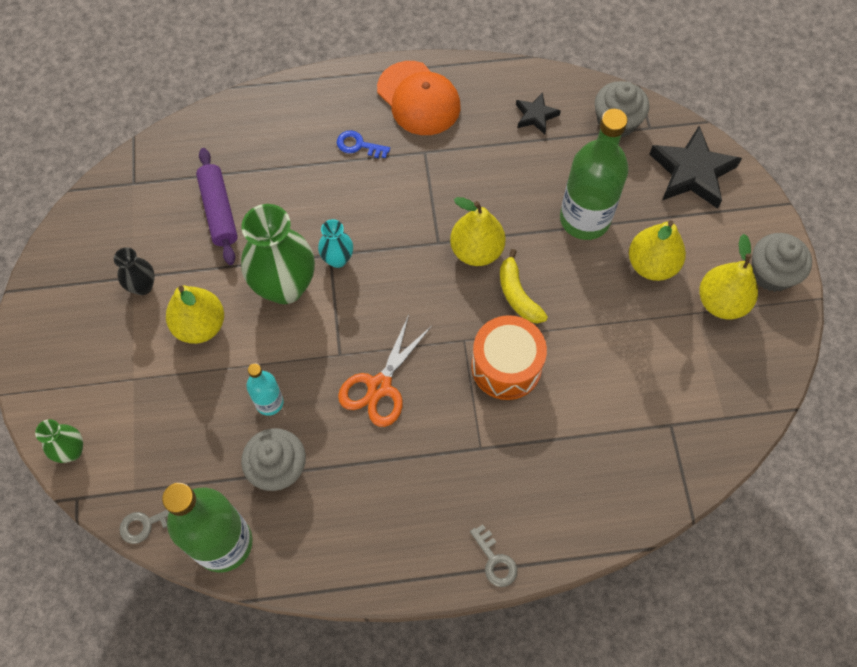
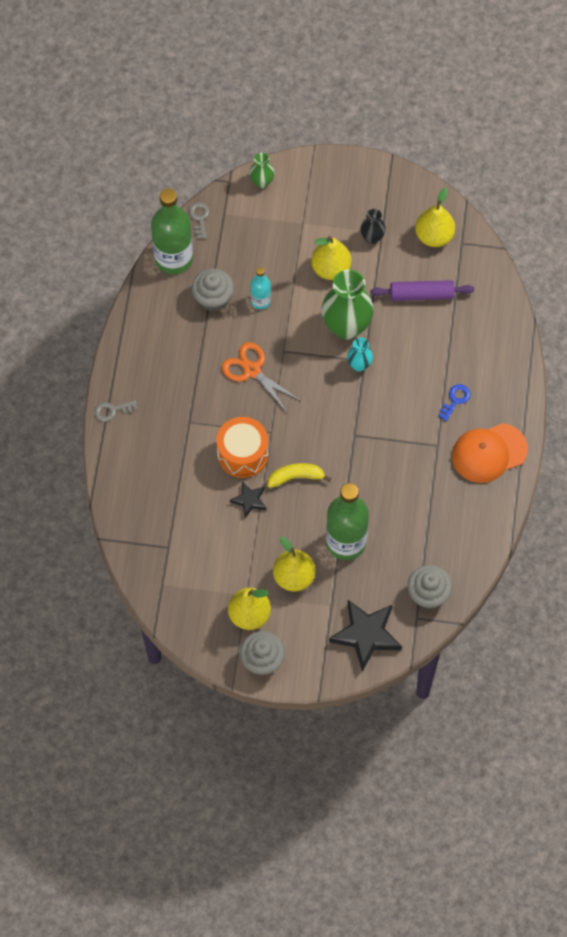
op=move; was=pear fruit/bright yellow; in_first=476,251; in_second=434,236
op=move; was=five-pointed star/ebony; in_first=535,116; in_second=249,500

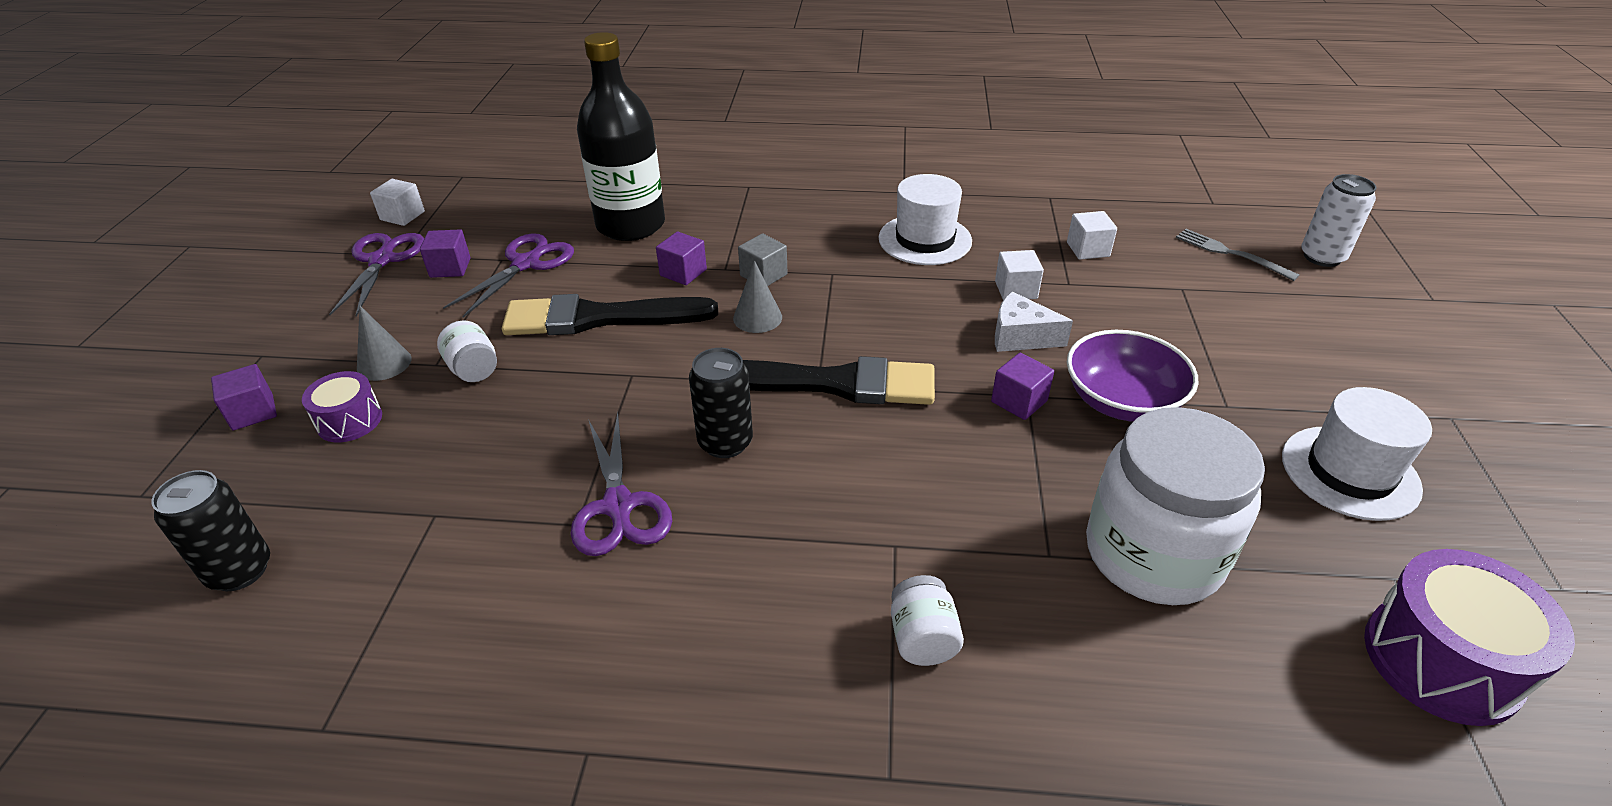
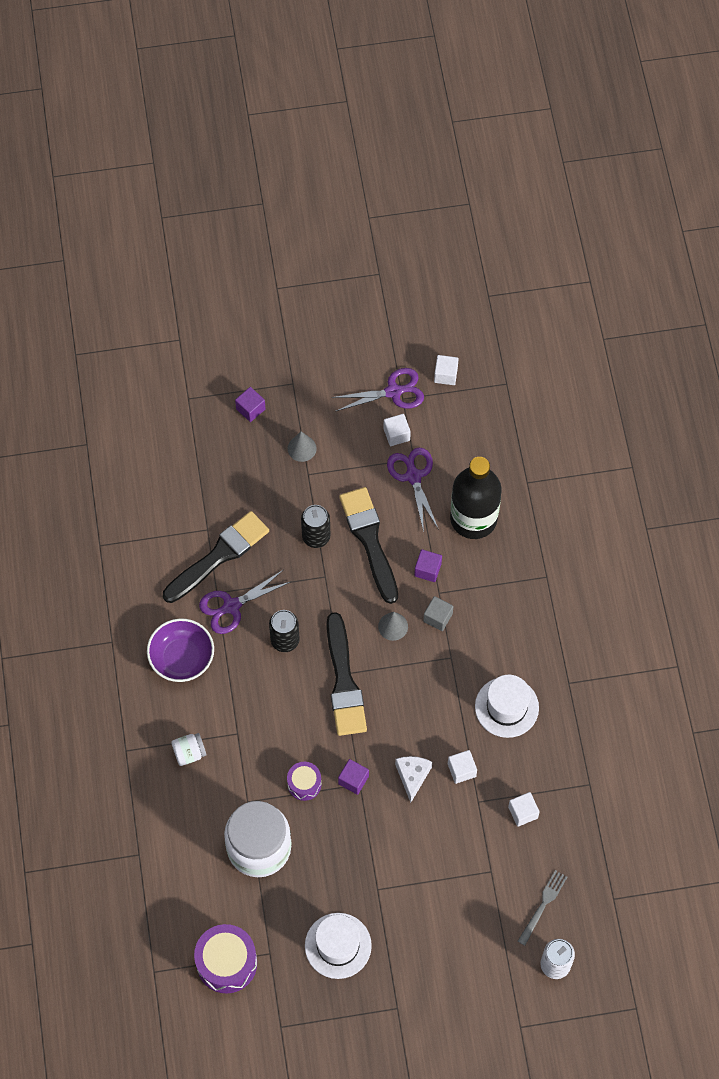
op=delete; was=preserve jar/snow-white; in_first=473,369
op=insert; now=paintbrush/ebony; in_second=219,555
op=move; was=tin/ebony; in_first=240,570; in_second=316,536
op=move; was=drum/royal purple; in_first=349,420; in_second=304,784
op=move; was=deep dish/royal purple; in_first=1121,401; in_second=182,658
op=recolor; was=solid cube/royal purple; now=solid cube/snow-white; in_first=450,268; in_second=396,434
op=rotate; was=scissors/royal purple; in_first=527,263; in_second=413,475; clockwise=-120

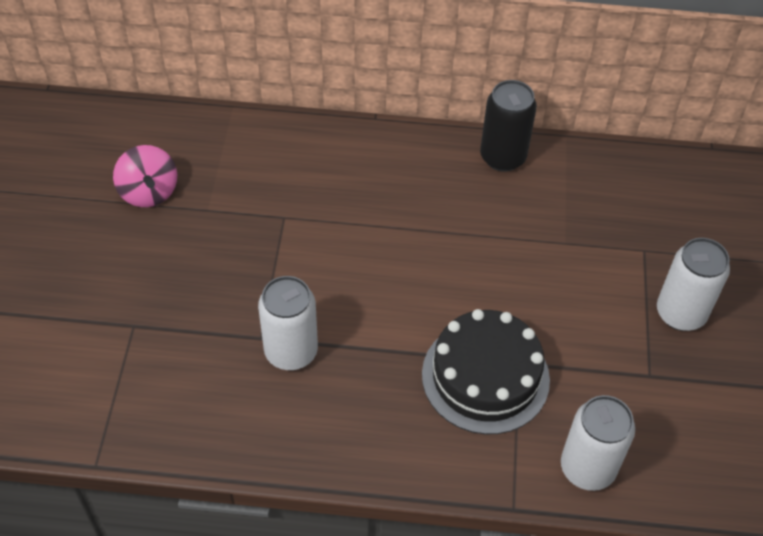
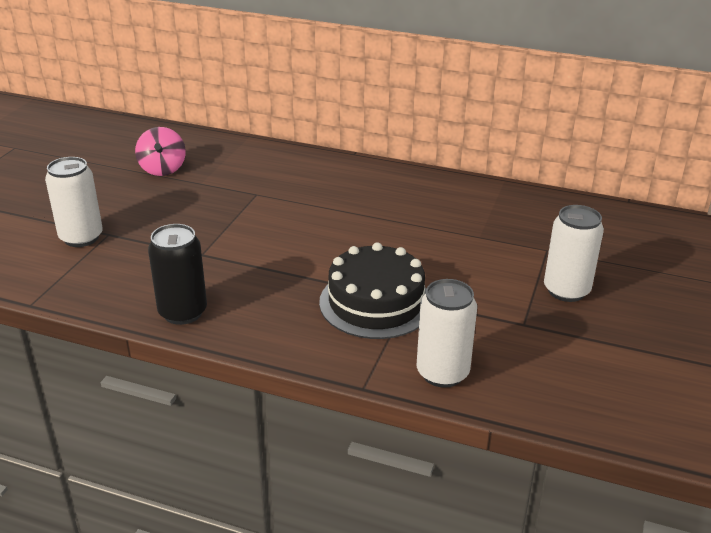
op=move; was=tin/snow-white; in_first=291,352; in_second=81,237
op=move; was=tin/ebony; in_first=503,157; in_second=183,312

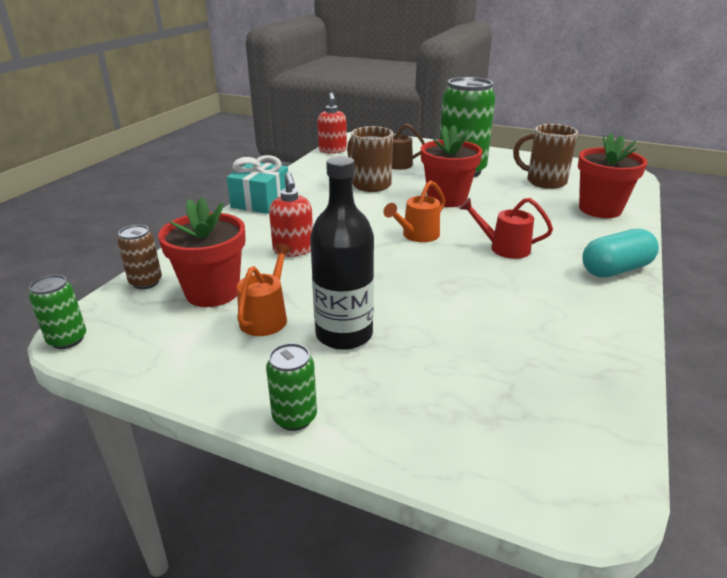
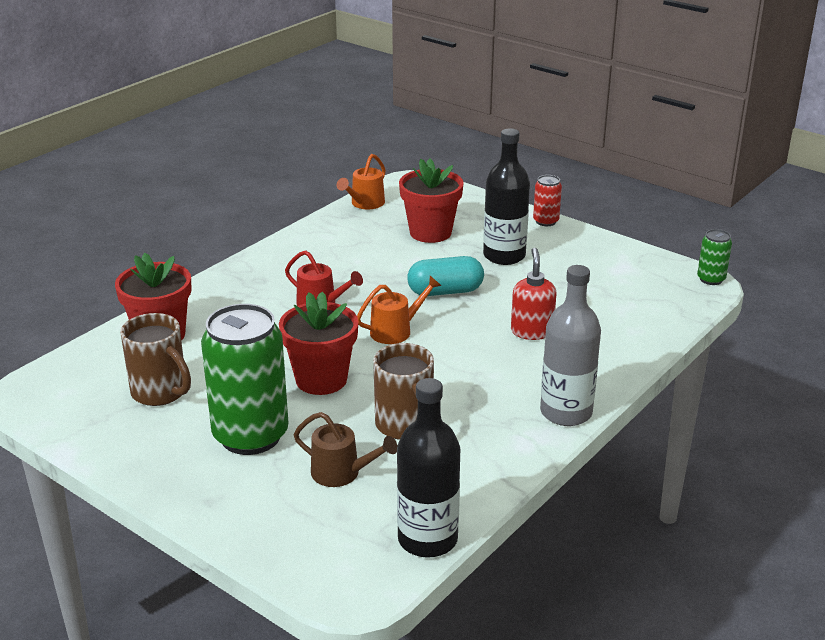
op=delete; was=tin/brown; in_first=146,282
op=move; was=flower pot/crimson; in_first=212,292; in_second=430,232
op=move; was=sprinkling can/orange-coloured; in_first=266,317; in_second=365,204
op=move; was=pill shape/aqua; in_first=615,269; in_second=445,291
op=replace; was=wrapped gift/aqua; now=bottle/ash-grey; in_first=260,202; in_second=566,412
op=replace; was=soap dispenser/crimson; now=bottle/ebony; in_first=332,150; in_second=427,539
op=recolor; was=tin/green; now=tin/crimson; in_first=294,417; in_second=546,221

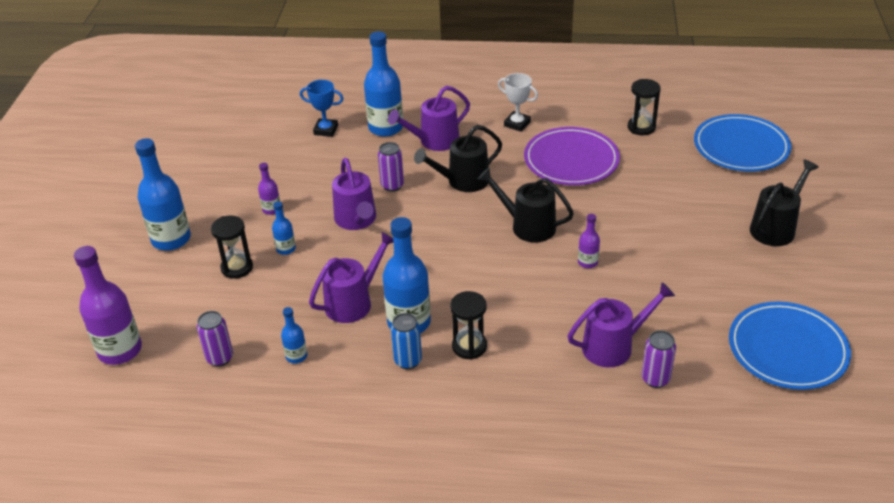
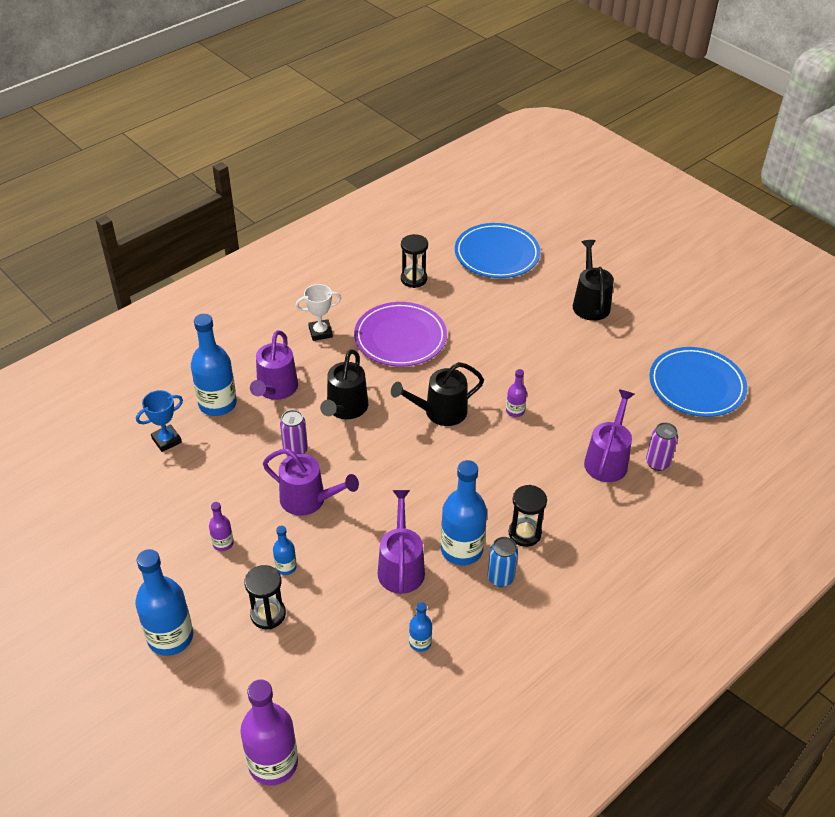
op=delete; was=tin/royal purple; in_first=220,358

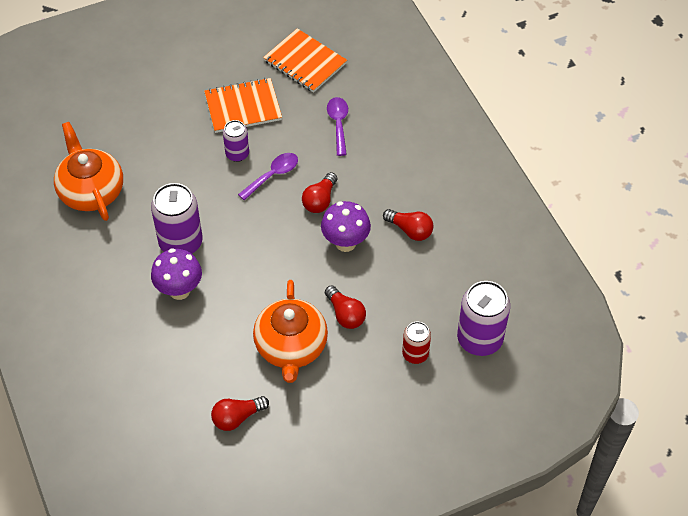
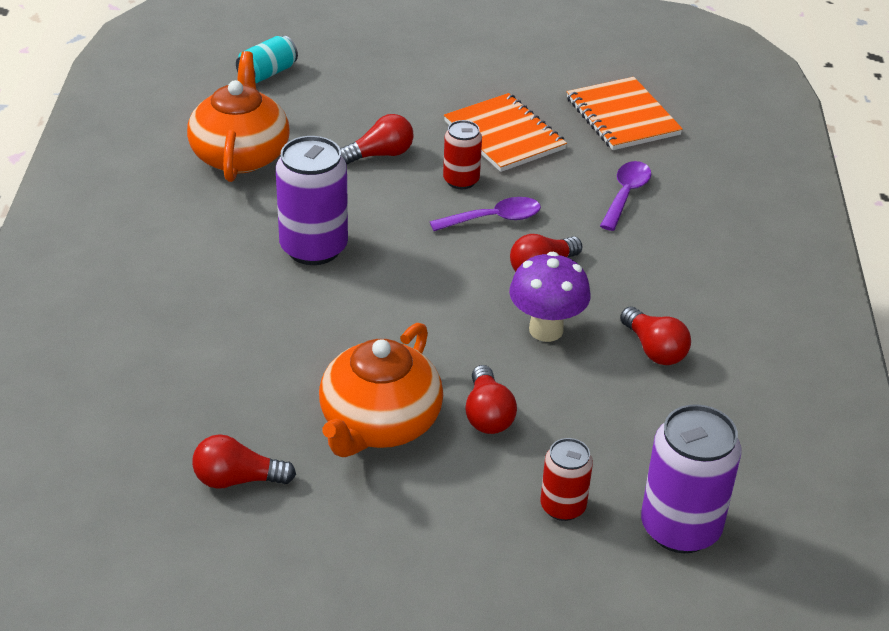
op=delete; was=fungus/royal purple; in_first=179,290
op=insert; now=tin/aqua; in_second=267,73
op=insert; now=lightbulb/crimson; in_second=380,154
op=recolor; was=tin/royal purple; now=tin/crimson; in_first=237,154; in_second=461,180
op=rotate; was=exercise book/orange-coloured; in_first=243,107; in_second=504,135; clockwise=45

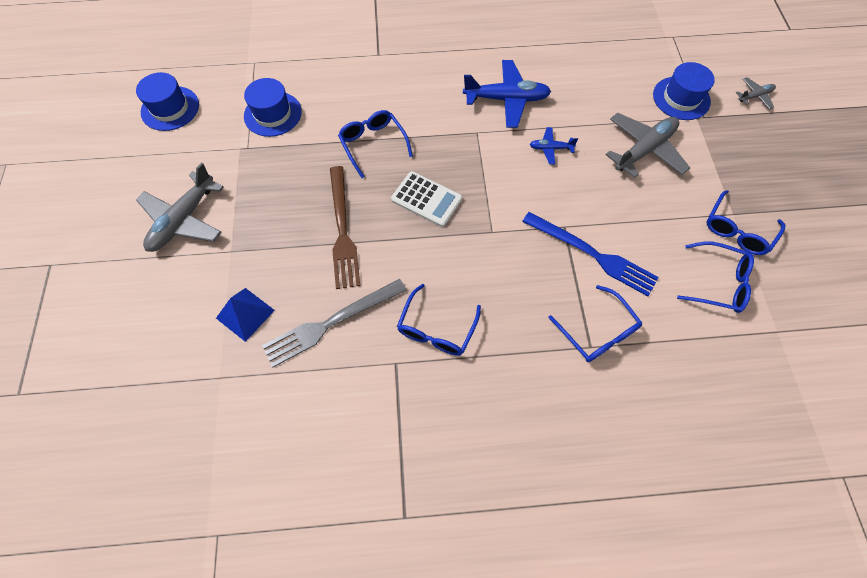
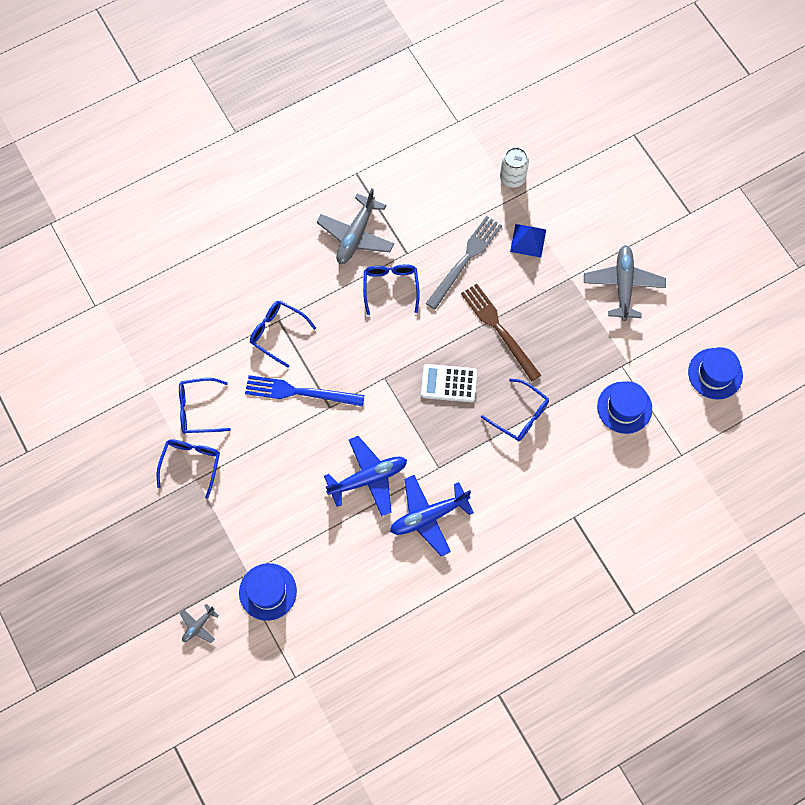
op=insert; now=tin/snow-white; in_second=512,178
op=move; was=toy plane/ash-grey; in_first=644,150; in_second=356,235
op=resize; was=toy plane/blue; in_first=550,148; in_second=368,478; ratio=2.0

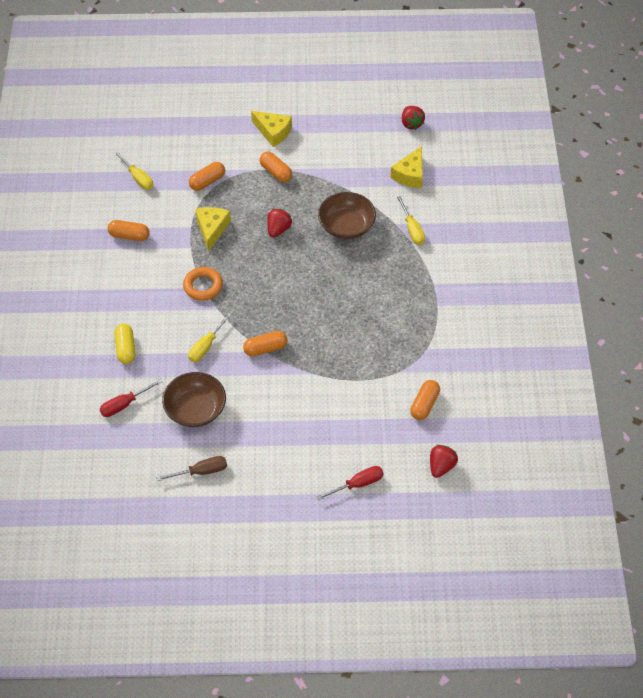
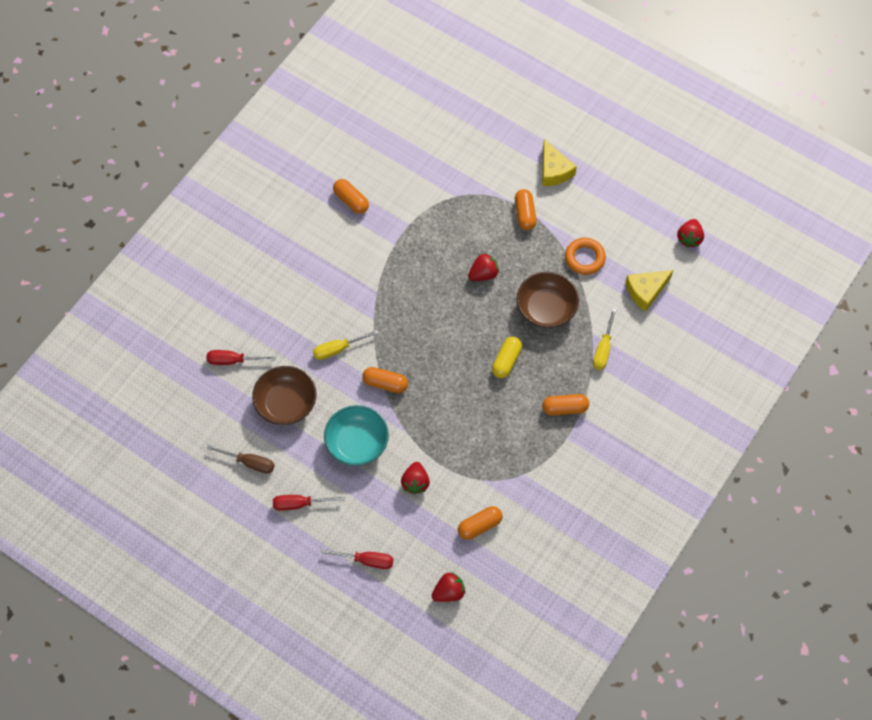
op=delete; was=flat screwdriver/bright yellow; in_first=138,178
op=delete; was=piece of cheese/bright yellow; in_first=212,229
op=insert; now=flat screwdriver/crimson; in_second=299,504
op=insert; now=deep dish/aqua; in_second=357,443
op=insert; now=berry/crimson; in_second=415,482
op=move; was=pill shape/bright yellow; in_first=126,348; in_second=506,361
op=move; was=hoop/orange-coloured; in_first=203,286; in_second=584,258
op=move; was=pill shape/orange-coloured; in_first=207,181; in_second=565,408

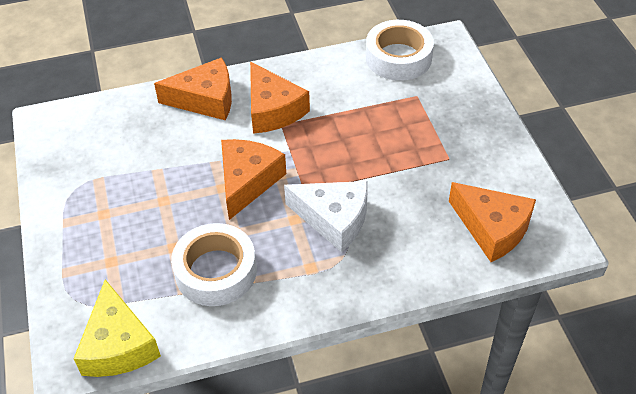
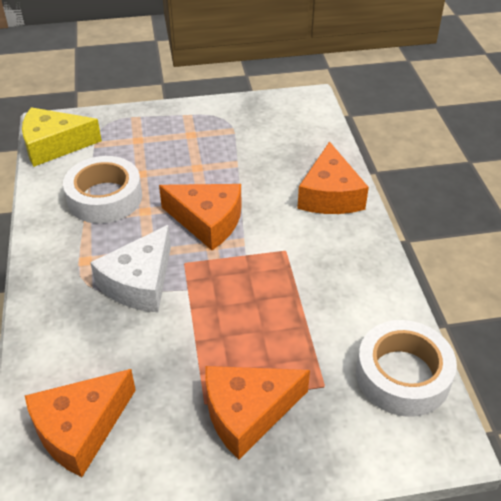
op=move; was=piece of cheese/orange-coloured; in_first=272,110; in_second=247,413

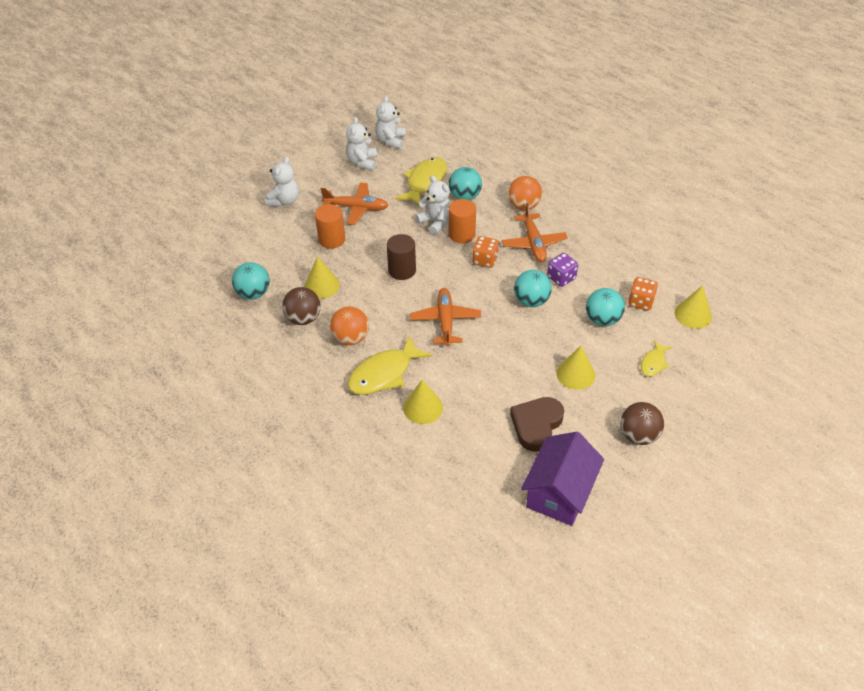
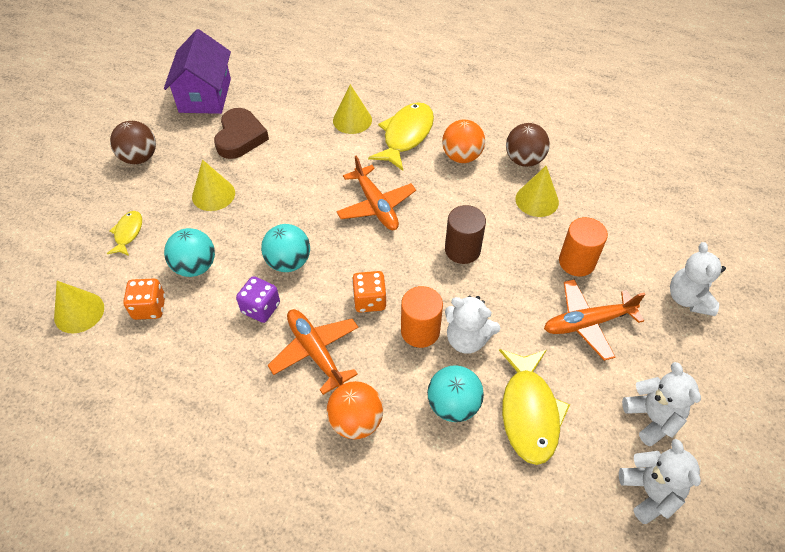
op=delete; was=play ball/aqua; in_first=253,293

